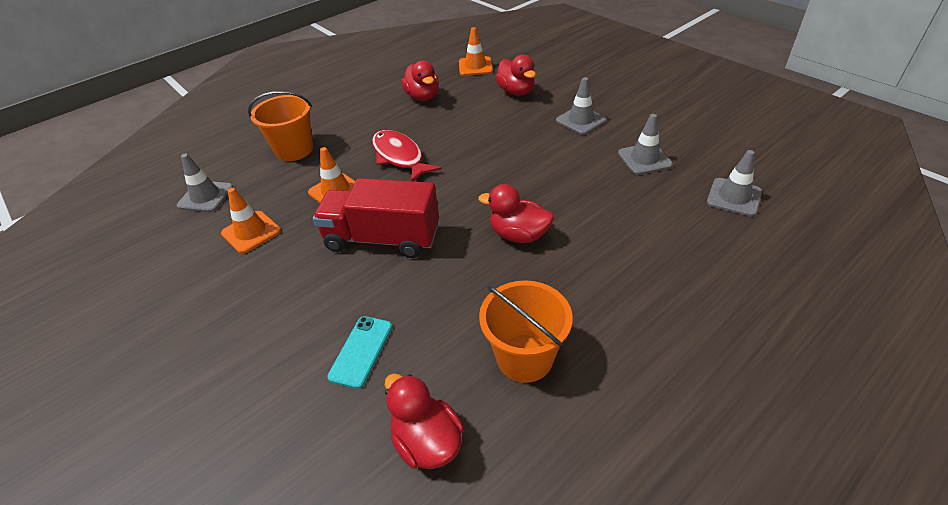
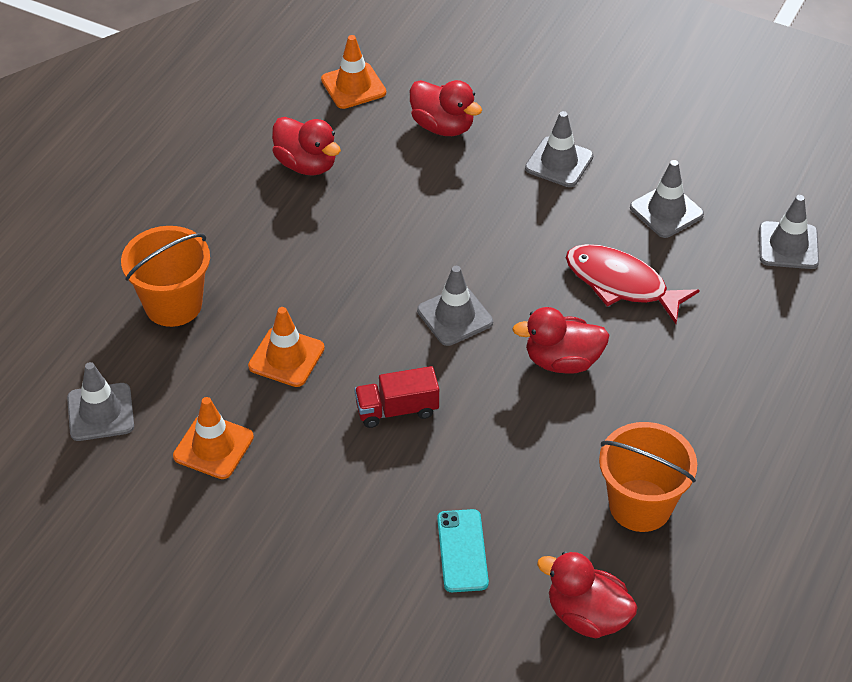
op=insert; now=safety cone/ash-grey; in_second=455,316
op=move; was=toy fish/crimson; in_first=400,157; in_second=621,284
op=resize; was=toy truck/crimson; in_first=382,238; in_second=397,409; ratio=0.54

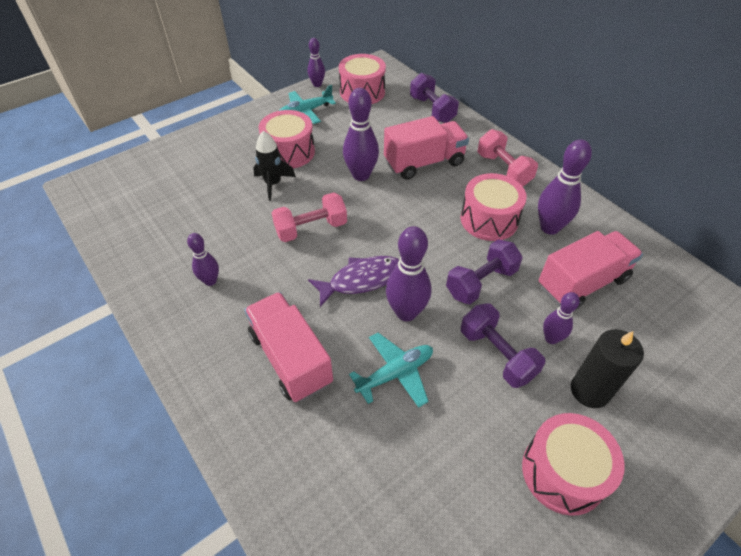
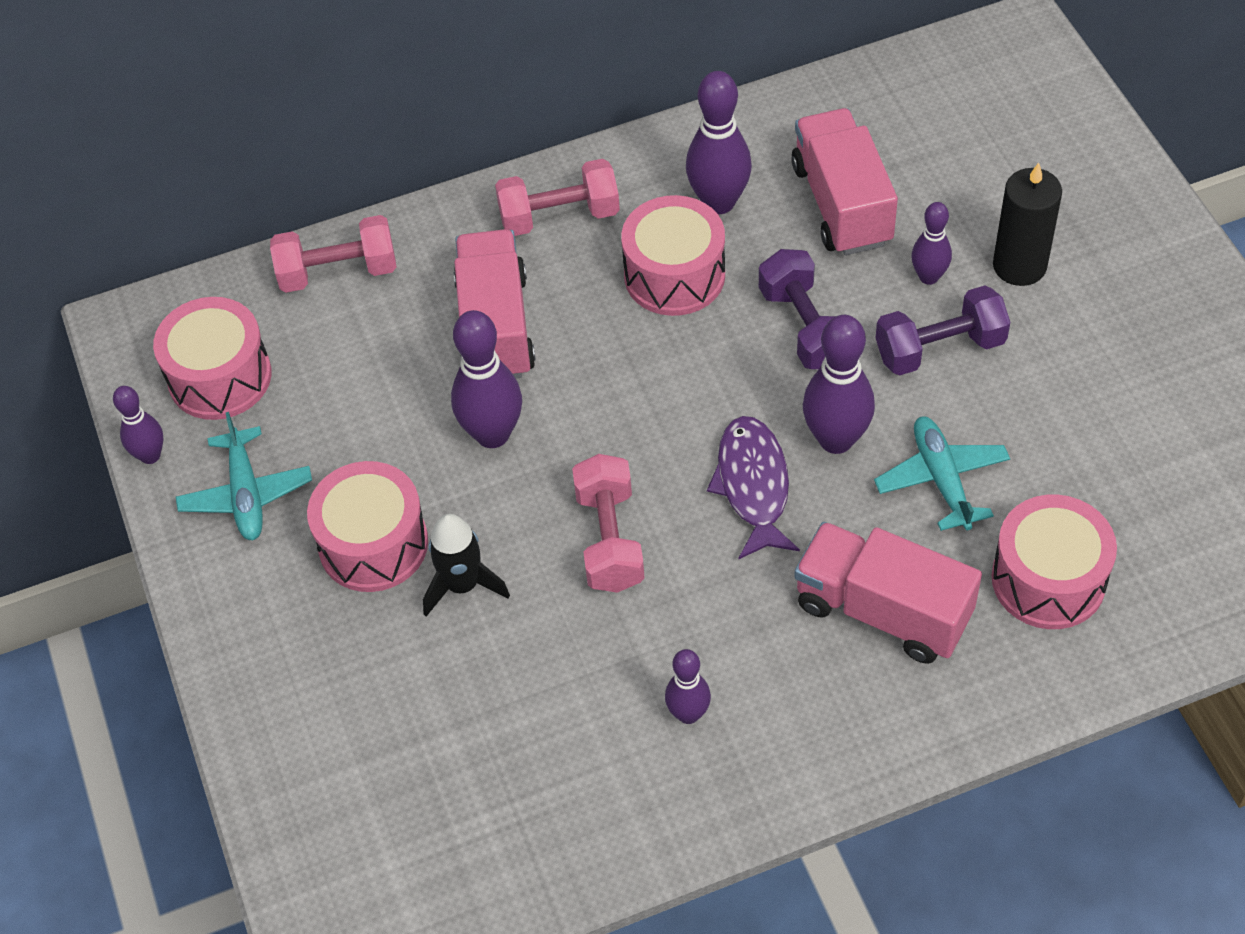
op=move; was=drum/rosy; in_first=563,472; in_second=1048,579
op=recolor; was=dumbbell/royal purple; now=dumbbell/rosy; in_first=432,110; in_second=338,272
op=rotate; was=toy truck/rosy; in_first=291,358; in_second=882,610; clockwise=45

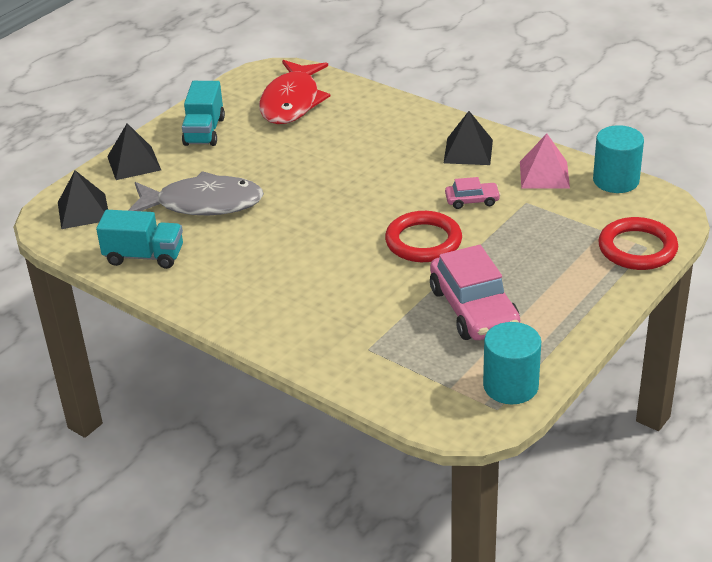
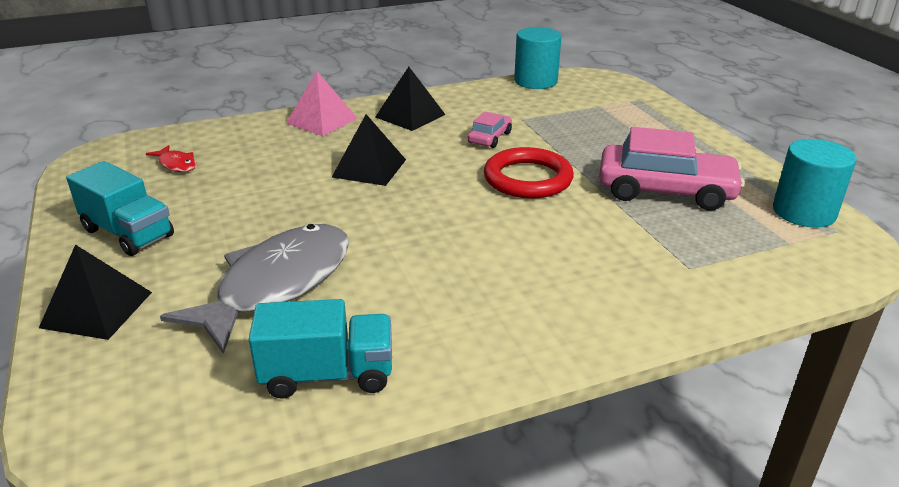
op=delete; was=hoop/crimson; in_first=637,248
op=move; was=pyramid shape/ebony; in_first=83,211; in_second=369,168
op=move; was=pyramid shape/rosy; in_first=544,174; in_second=322,121
op=rotate; was=toy truck/aqua; in_first=144,256; in_second=328,375; clockwise=45
op=resize; was=toy fish/crimson; in_first=292,102; in_second=176,164; ratio=0.41

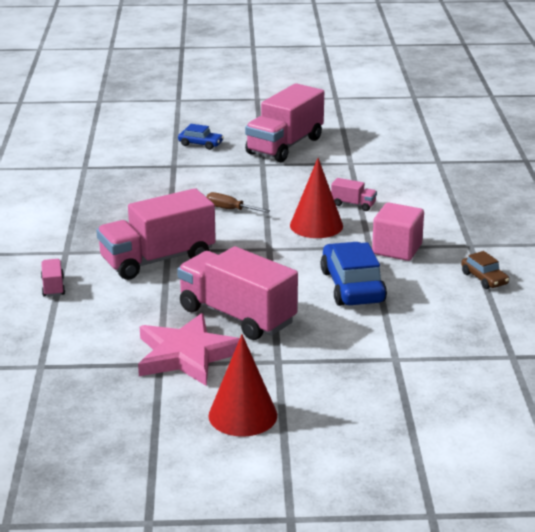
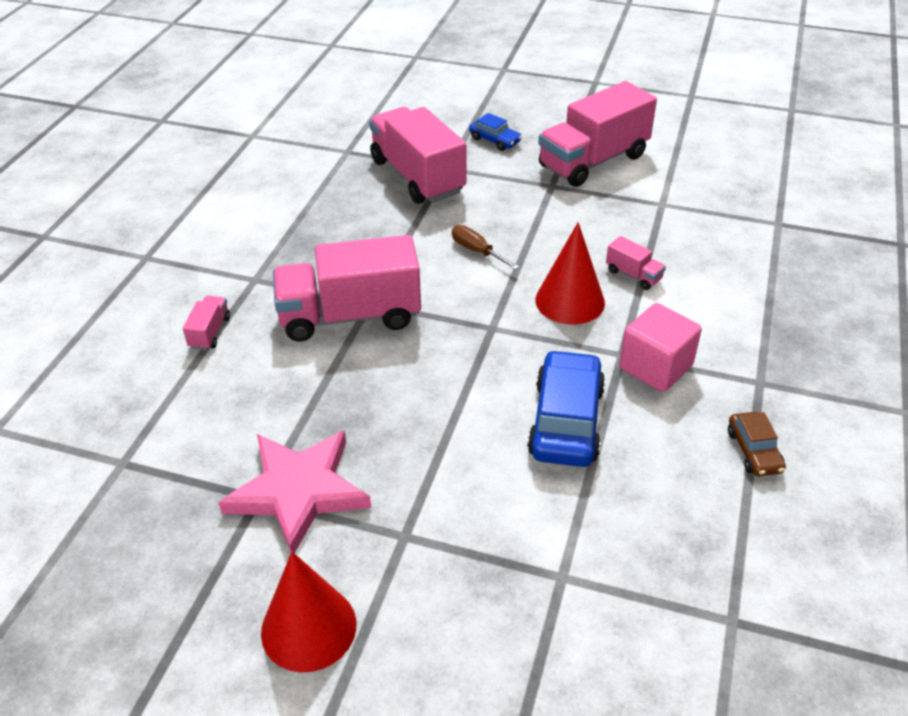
op=move; was=toy truck/rosy; in_first=237,316; in_second=417,176

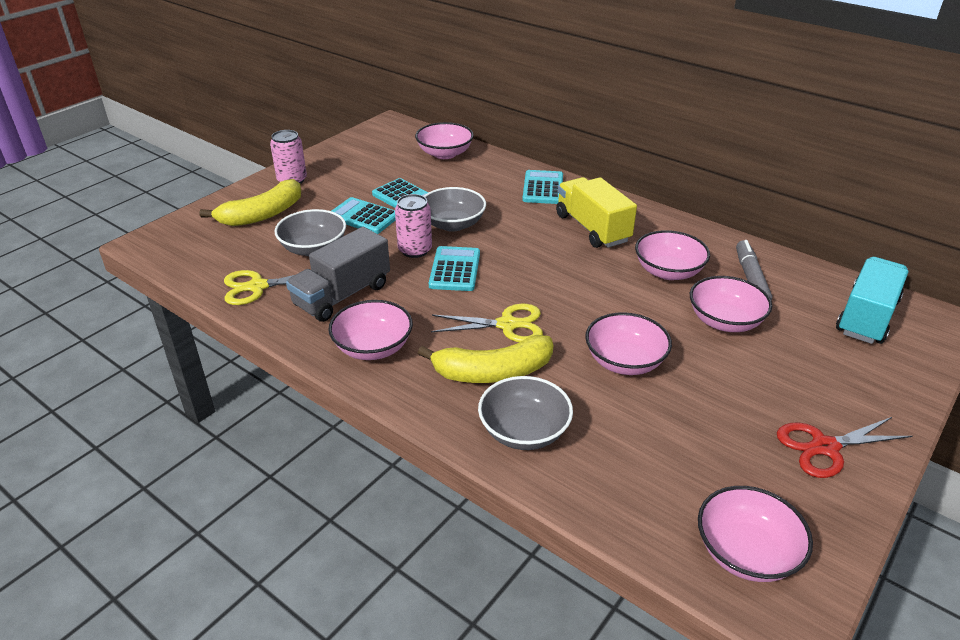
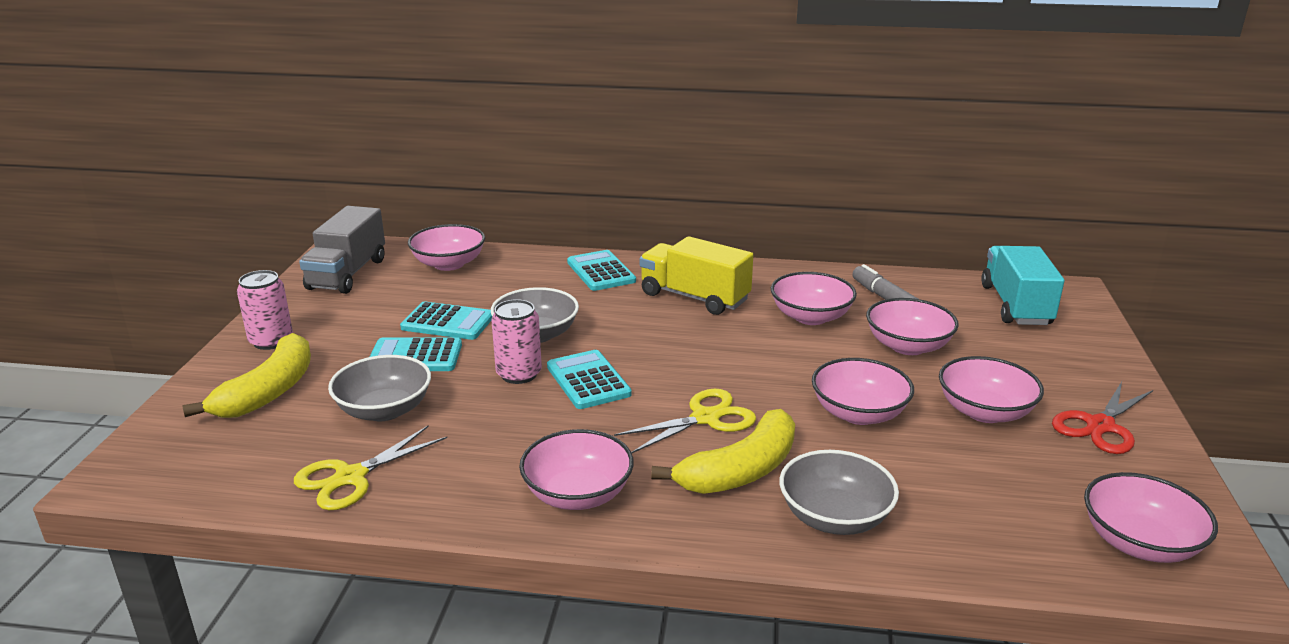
op=insert; now=deep dish/rosy; in_second=984,412
op=move; was=toy truck/ash-grey; in_first=342,295; in_second=347,274

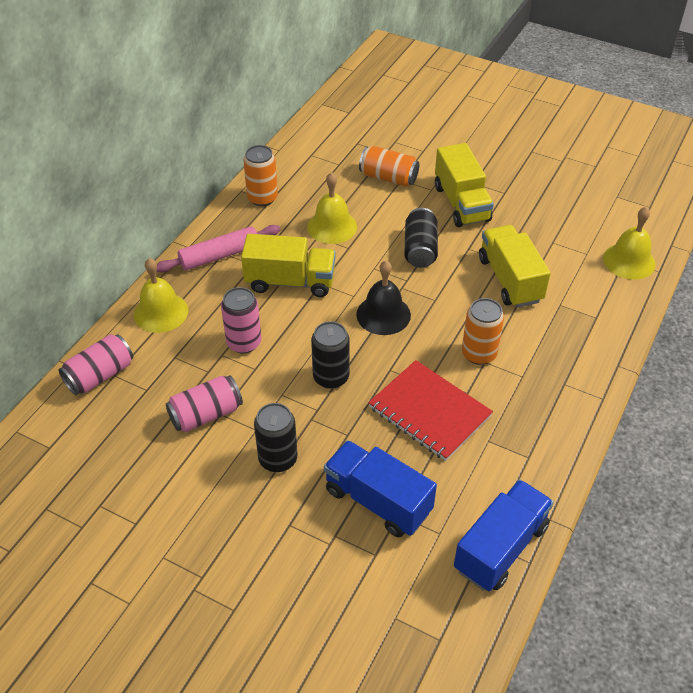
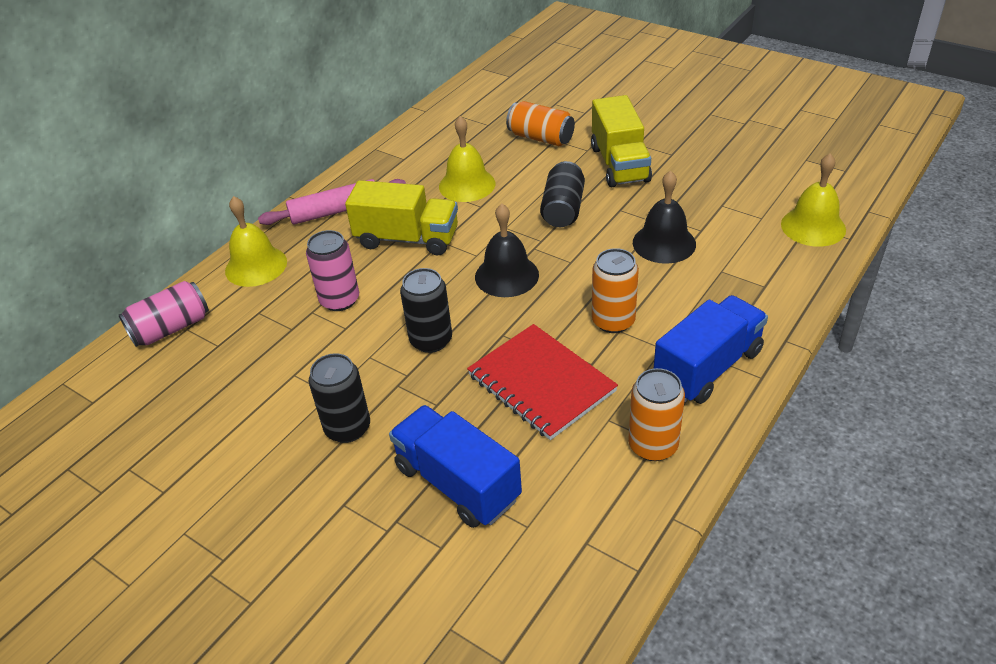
op=delete; was=tin/rosy; in_first=206,414
op=move; was=tin/orange-coloured; in_first=262,198; in_second=653,445
op=move; was=toy truck/blue; in_first=500,547; in_second=707,367
op=replace; was=toy truck/bright yellow; now=bell/ebony; in_first=510,280; in_second=664,243

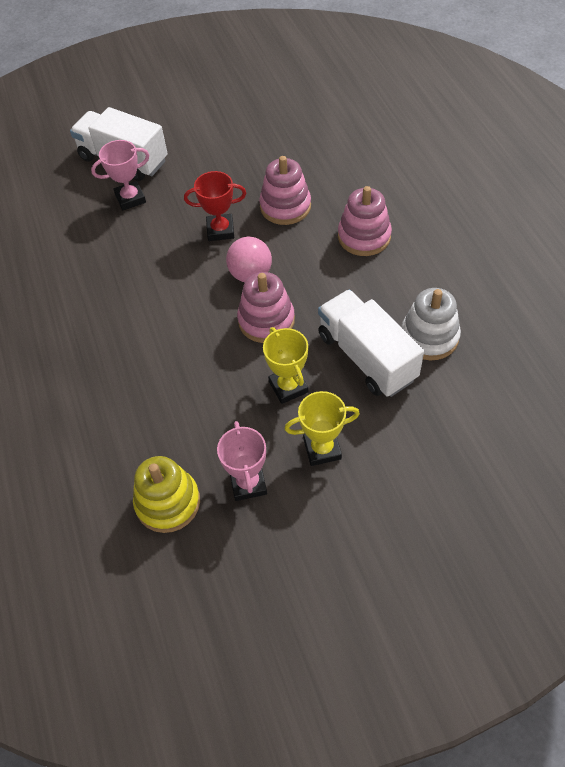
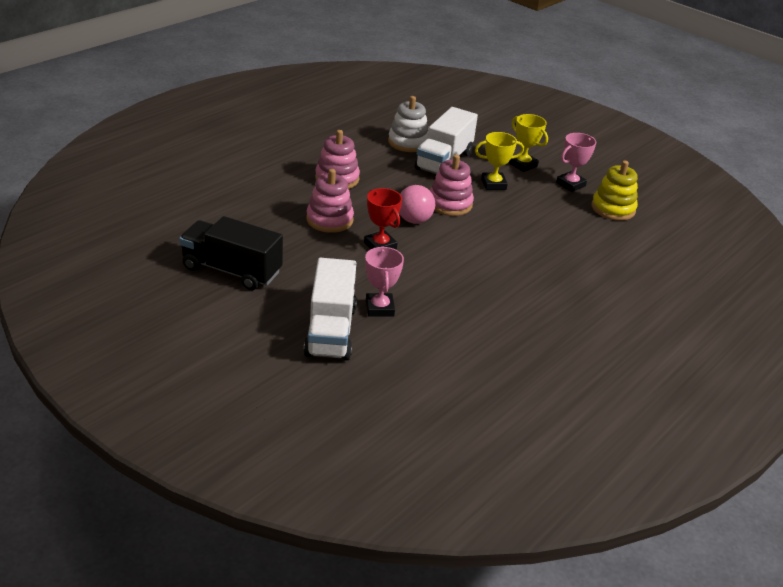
op=insert; now=toy truck/ebony; in_second=231,270
op=rotate; was=award cup/rosy; in_first=130,198; in_second=379,308; clockwise=45
op=rotate; was=award cup/bright yellow; in_first=288,387; in_second=493,184; clockwise=45

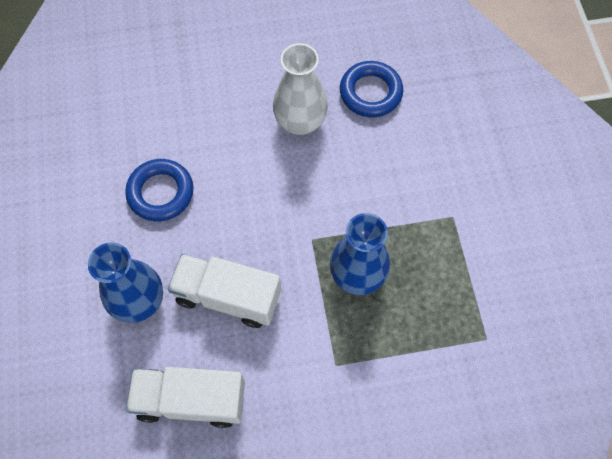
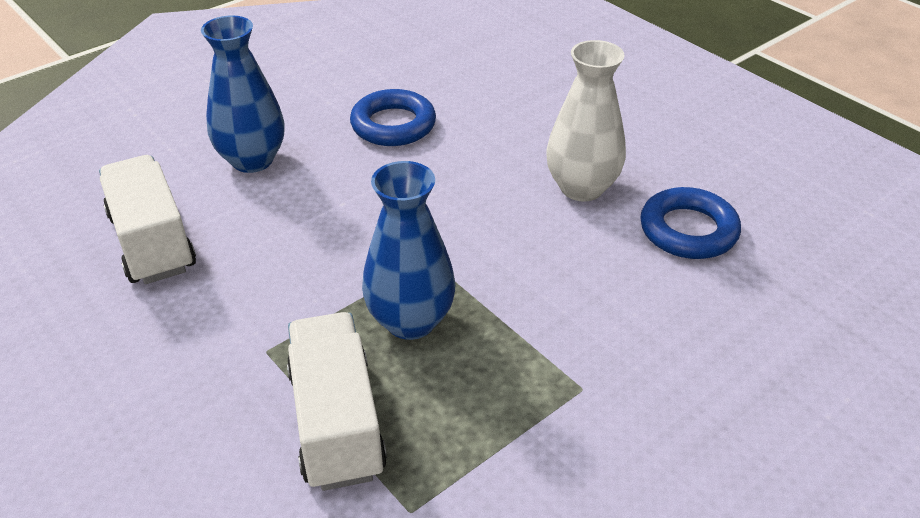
op=move; was=toy truck/snow-white; in_first=228,297; in_second=337,422

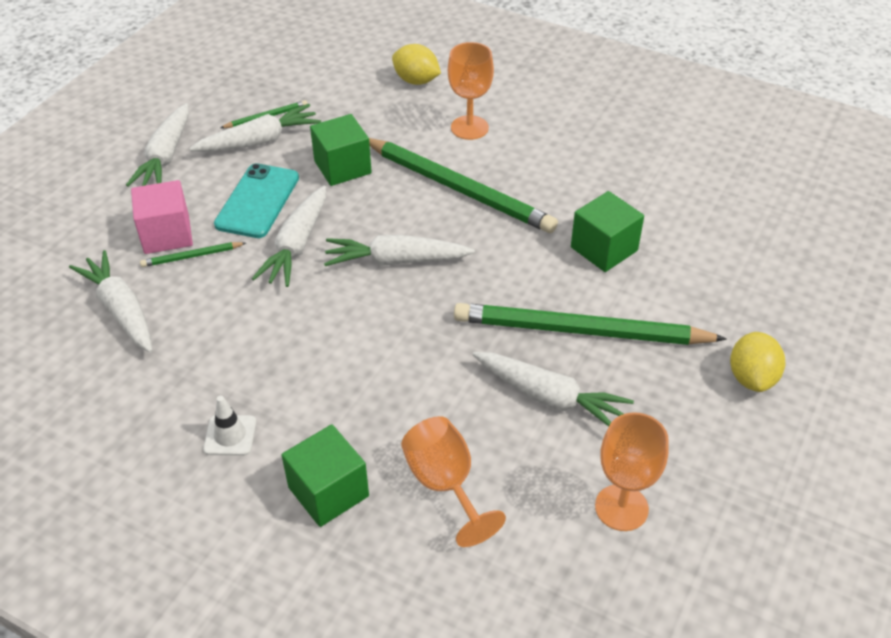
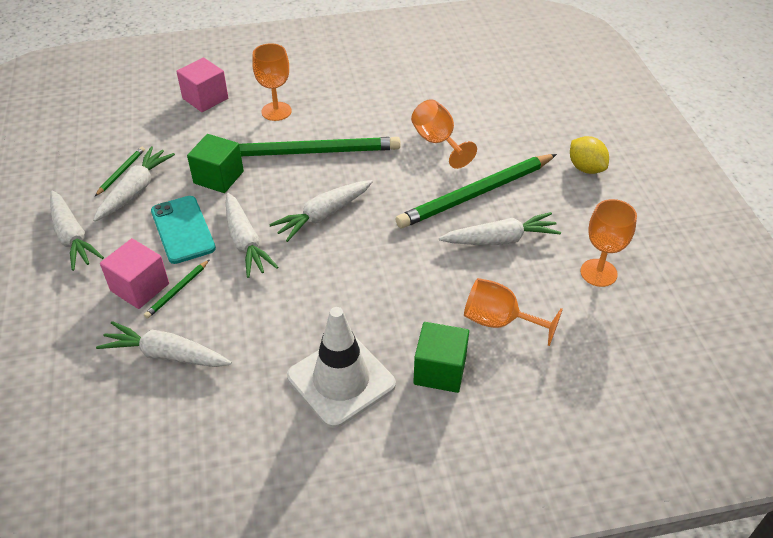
op=replace; was=toy lemon/bright yellow; now=solid cube/rosy; in_first=416,81; in_second=205,98
op=replace; was=solid cube/green; now=goblet/orange-coloured; in_first=604,249; in_second=438,142
op=resize; was=safety cone/snow-white; in_first=230,435; in_second=341,380; ratio=2.19

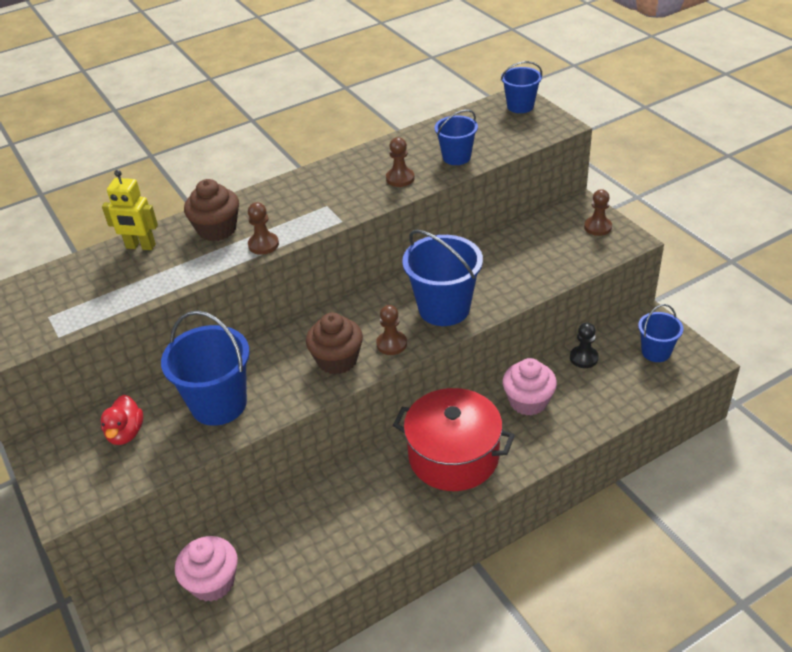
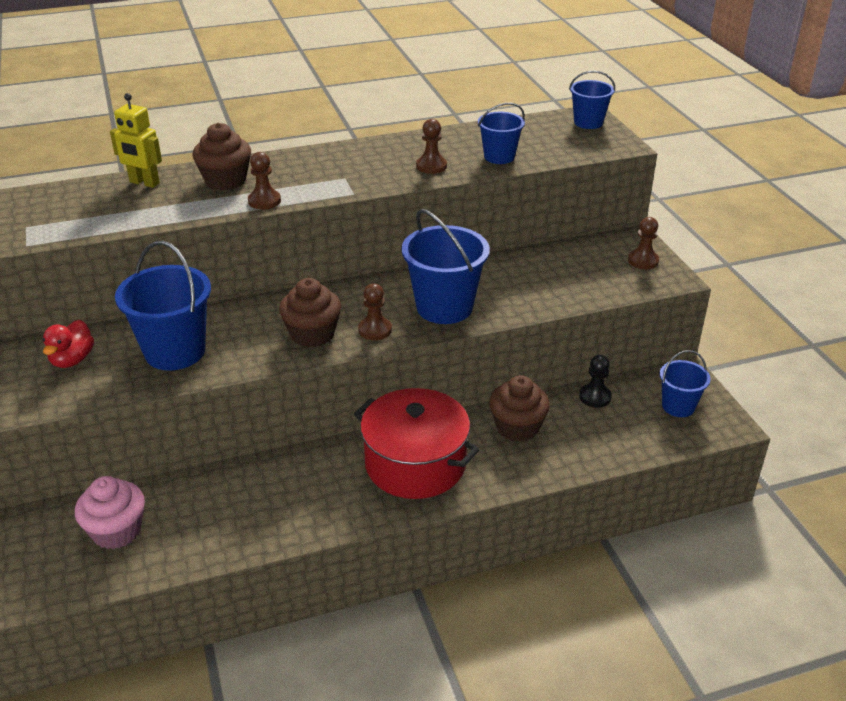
op=recolor; was=muffin/rosy; now=muffin/brown; in_first=528,401; in_second=517,427

